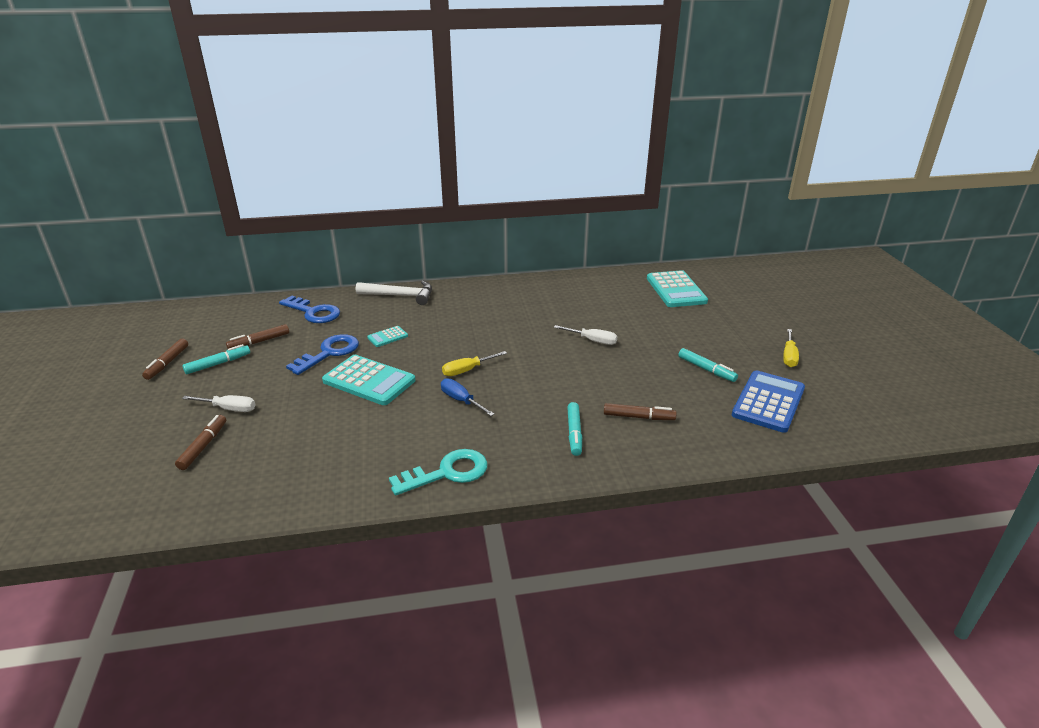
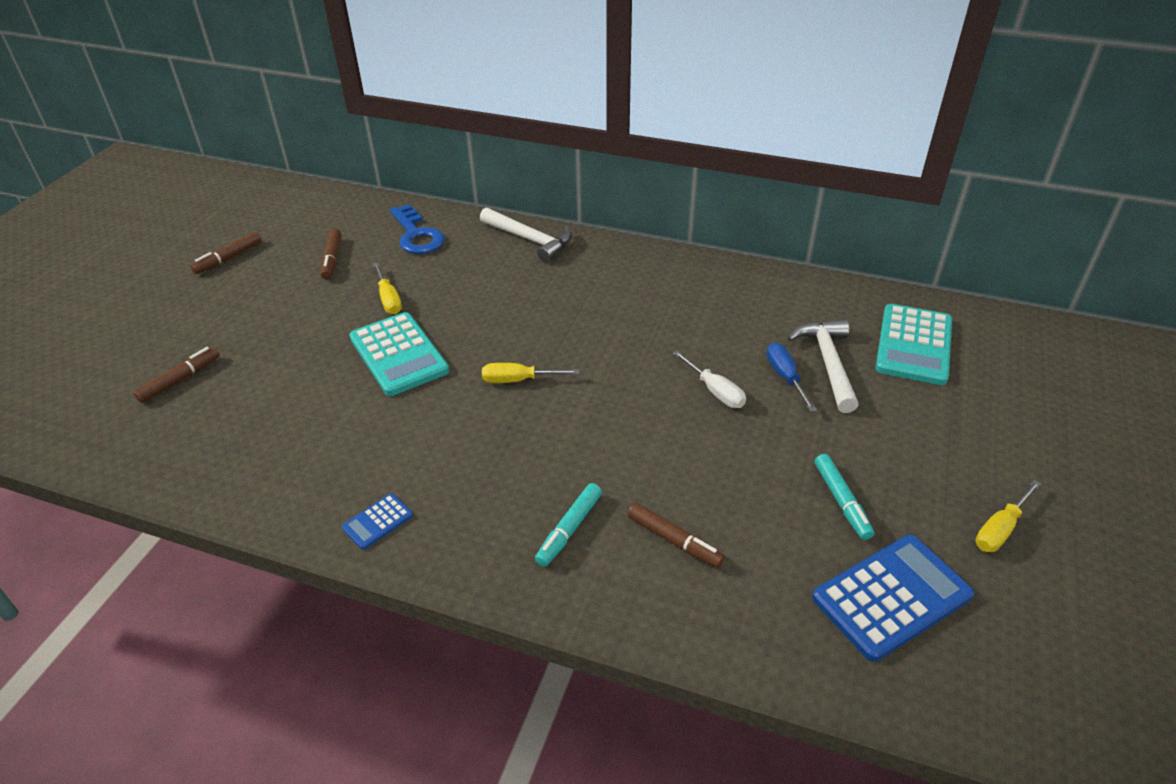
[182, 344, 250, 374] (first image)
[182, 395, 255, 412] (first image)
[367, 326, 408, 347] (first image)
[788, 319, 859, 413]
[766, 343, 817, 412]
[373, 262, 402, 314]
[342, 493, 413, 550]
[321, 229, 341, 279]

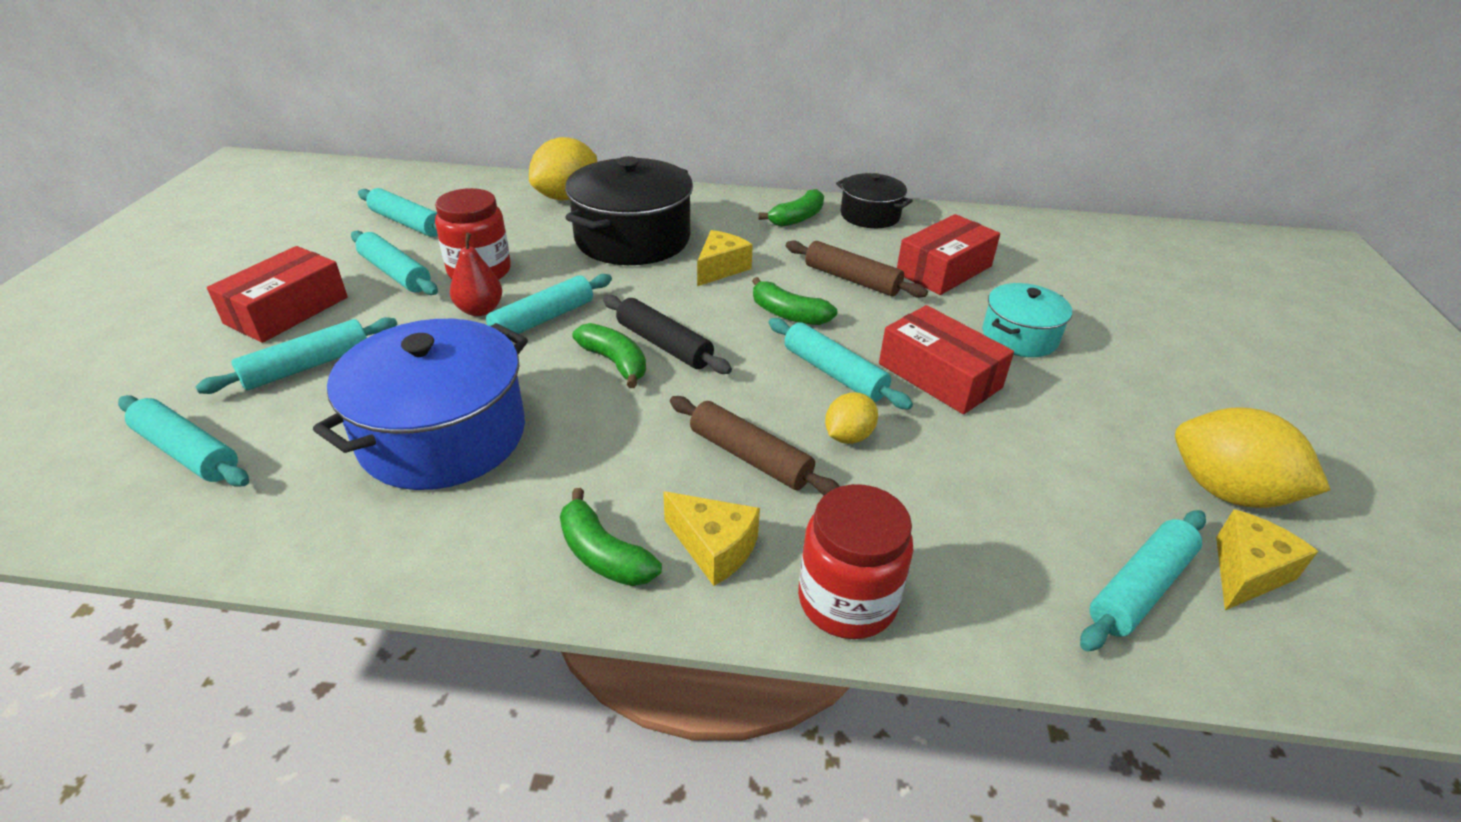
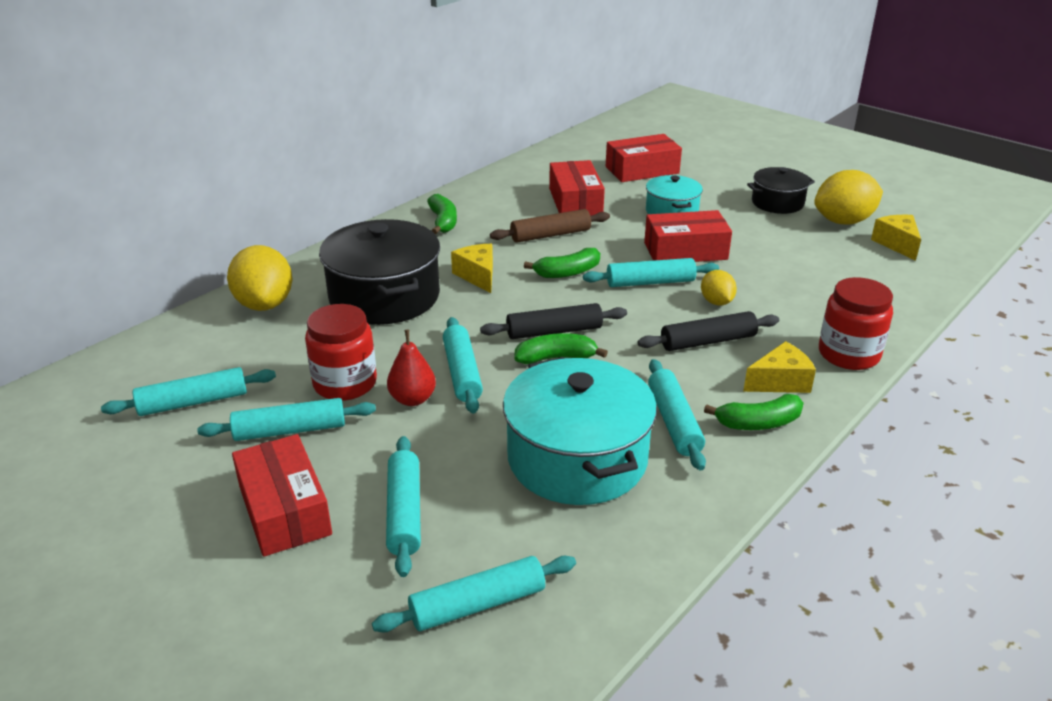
[606, 134, 682, 182]
[747, 167, 815, 214]
[648, 359, 706, 470]
[503, 357, 657, 505]
[638, 311, 779, 351]

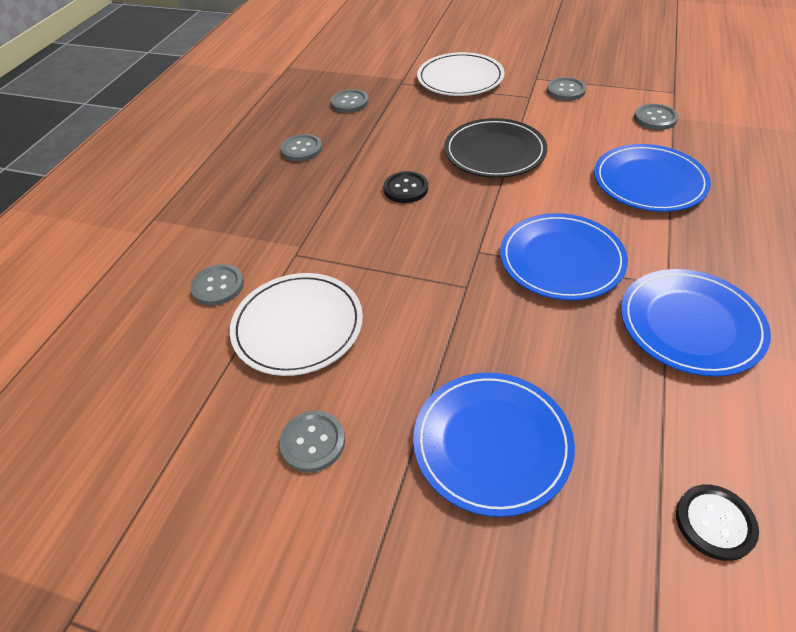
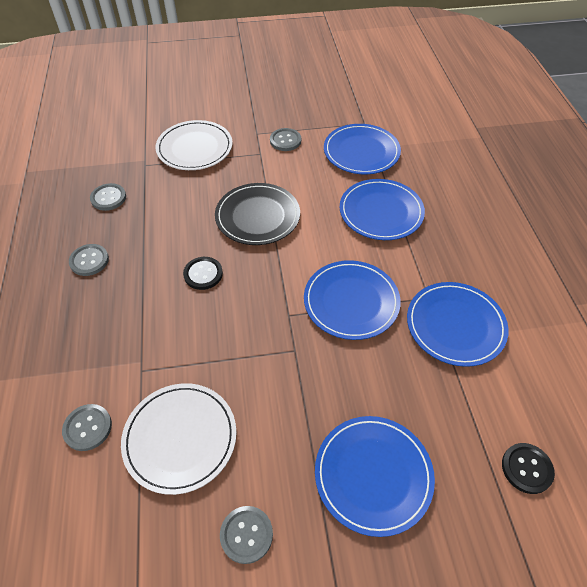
[324, 124, 401, 174]

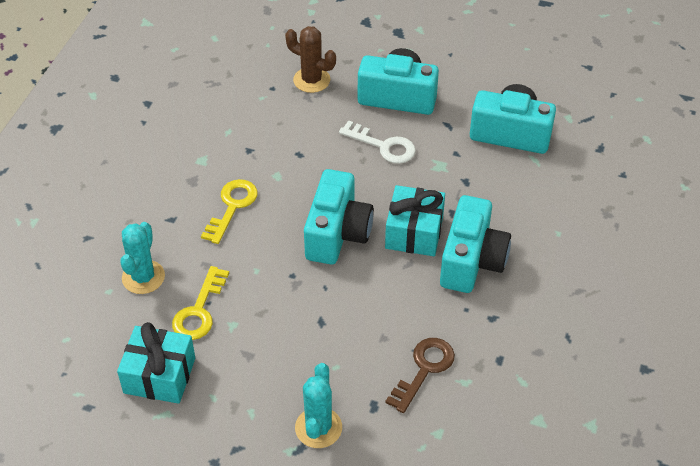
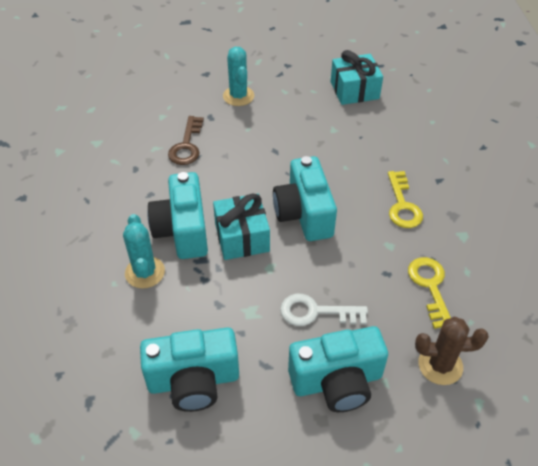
[123, 214, 165, 289]
[408, 257, 451, 329]

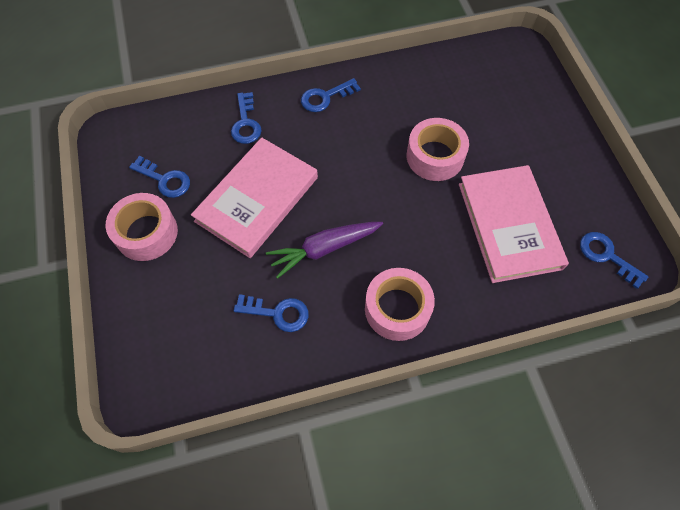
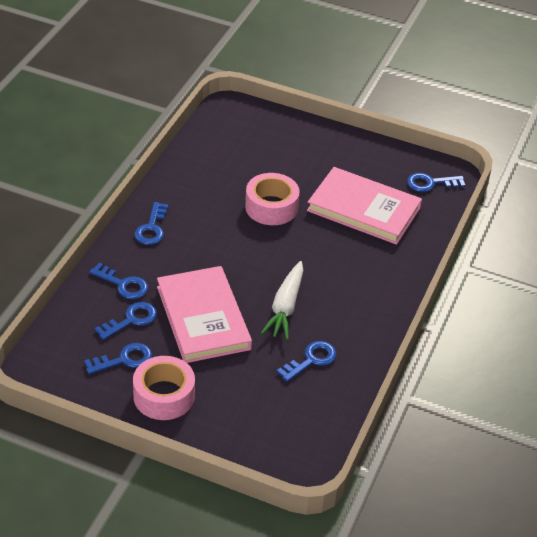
[365, 268, 435, 341] (first image)
[94, 302, 157, 340]
[261, 261, 303, 340]

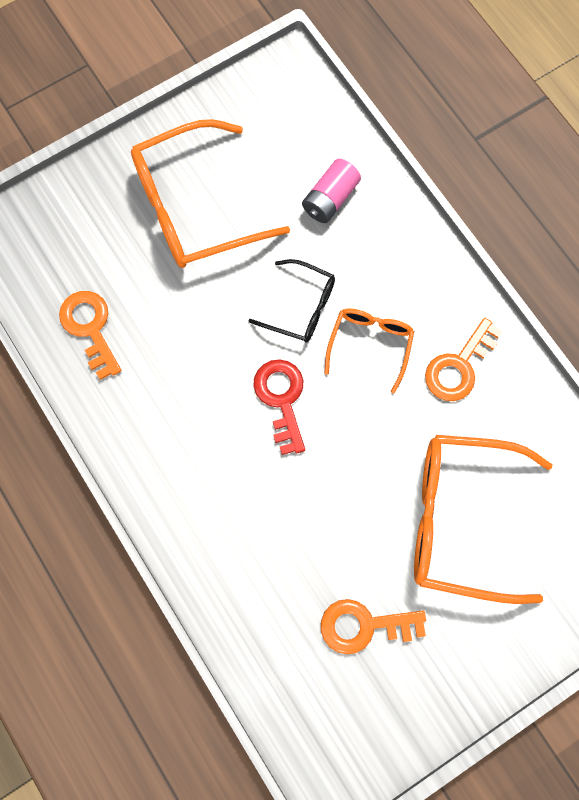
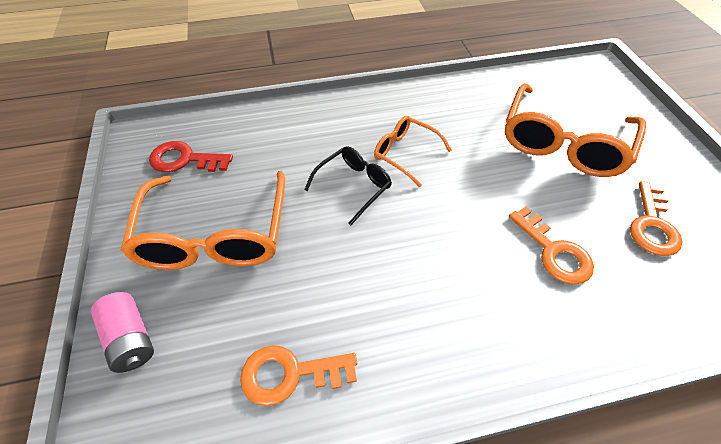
[149, 141, 233, 172]
[91, 292, 154, 373]
[509, 207, 594, 284]

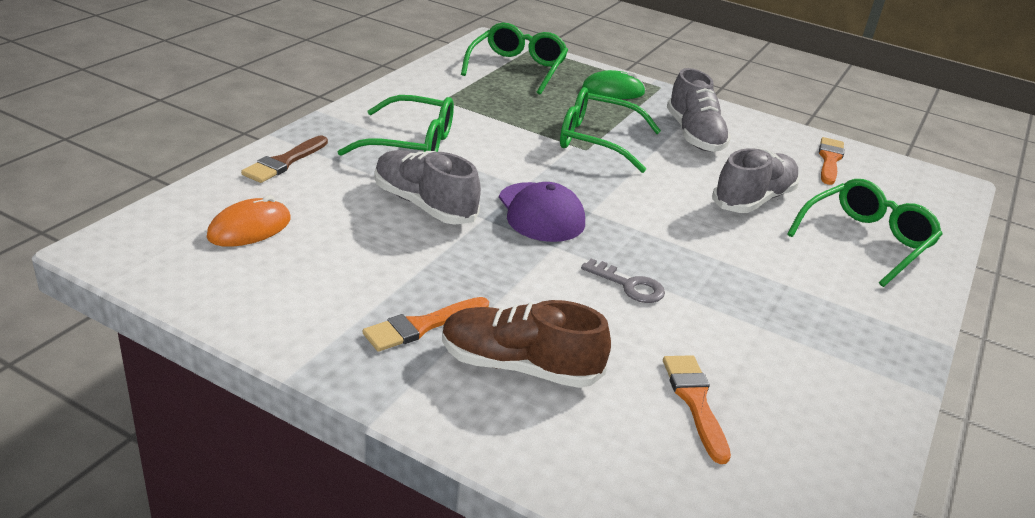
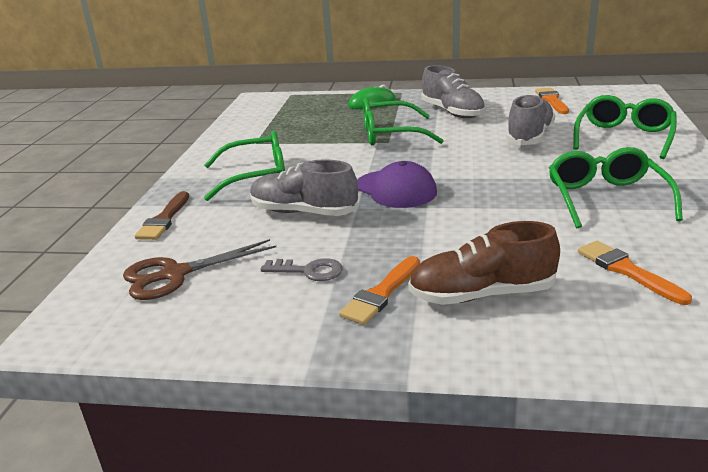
[549, 147, 683, 228]
[260, 258, 343, 281]
[123, 239, 276, 300]

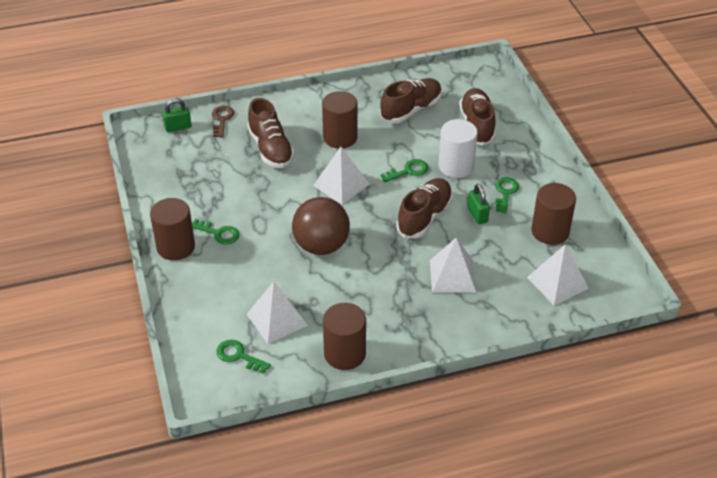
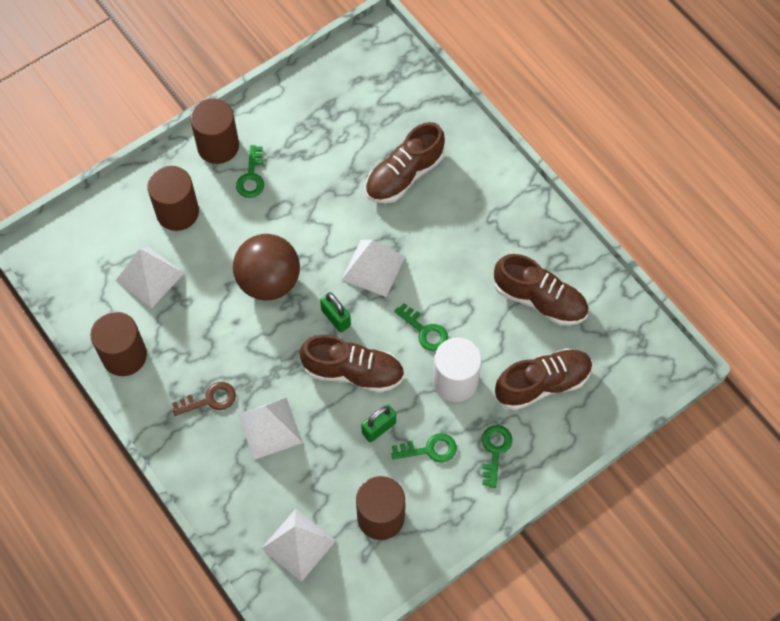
[320, 292, 351, 332]
[172, 382, 236, 416]
[482, 425, 513, 488]
[147, 166, 199, 231]

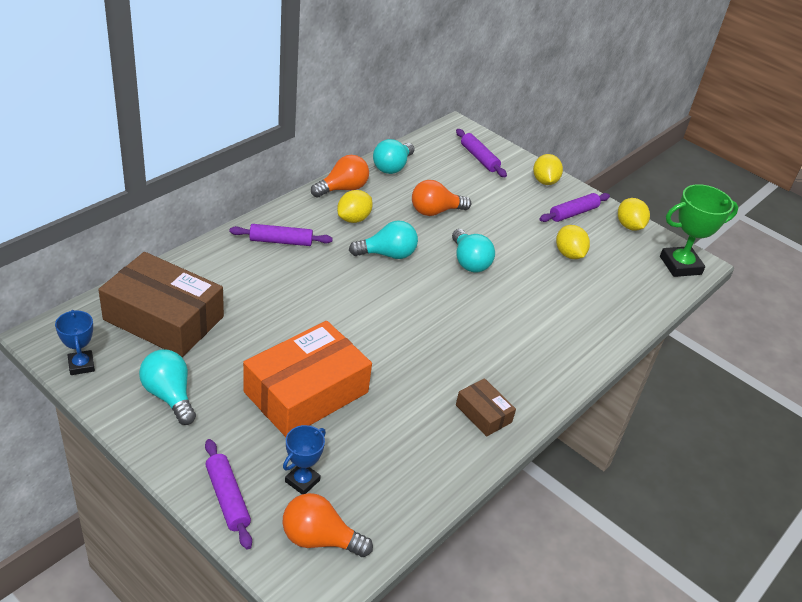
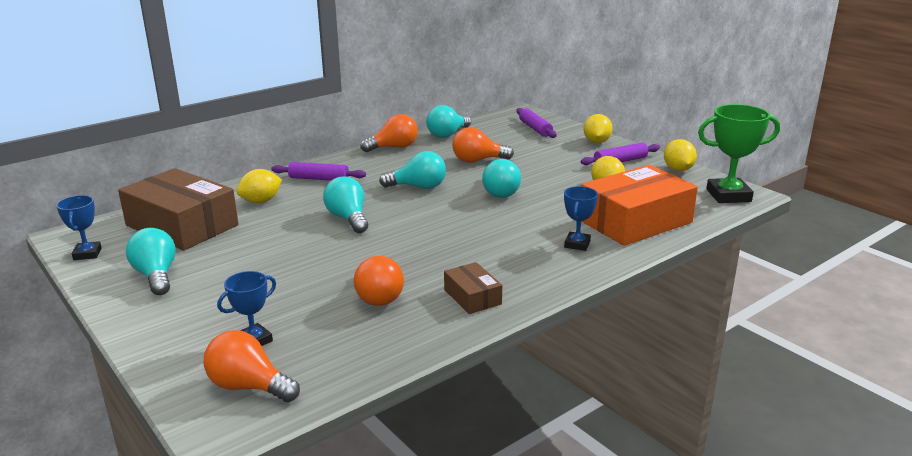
[205, 439, 252, 550] (first image)
[323, 177, 368, 233]
[354, 256, 404, 306]
[564, 186, 598, 251]
[581, 165, 698, 246]
[236, 169, 282, 203]

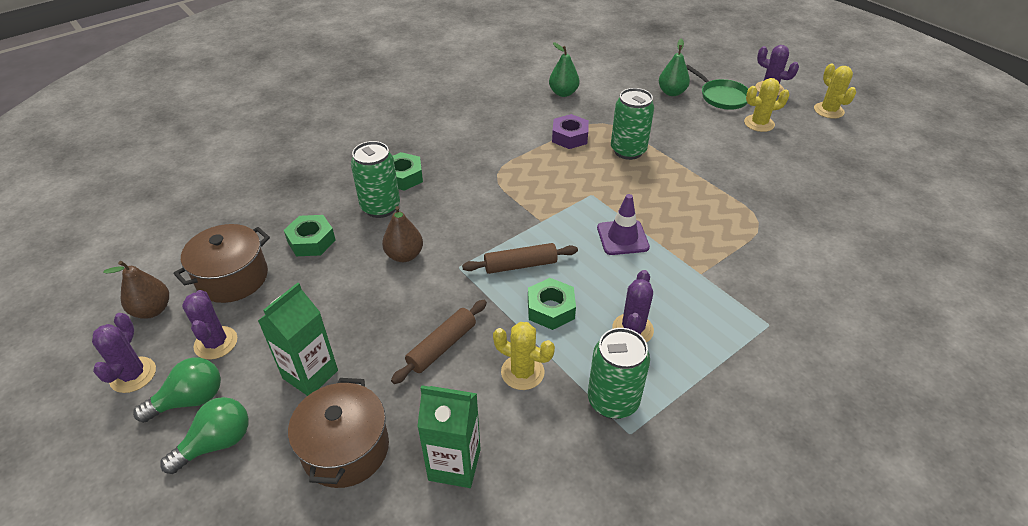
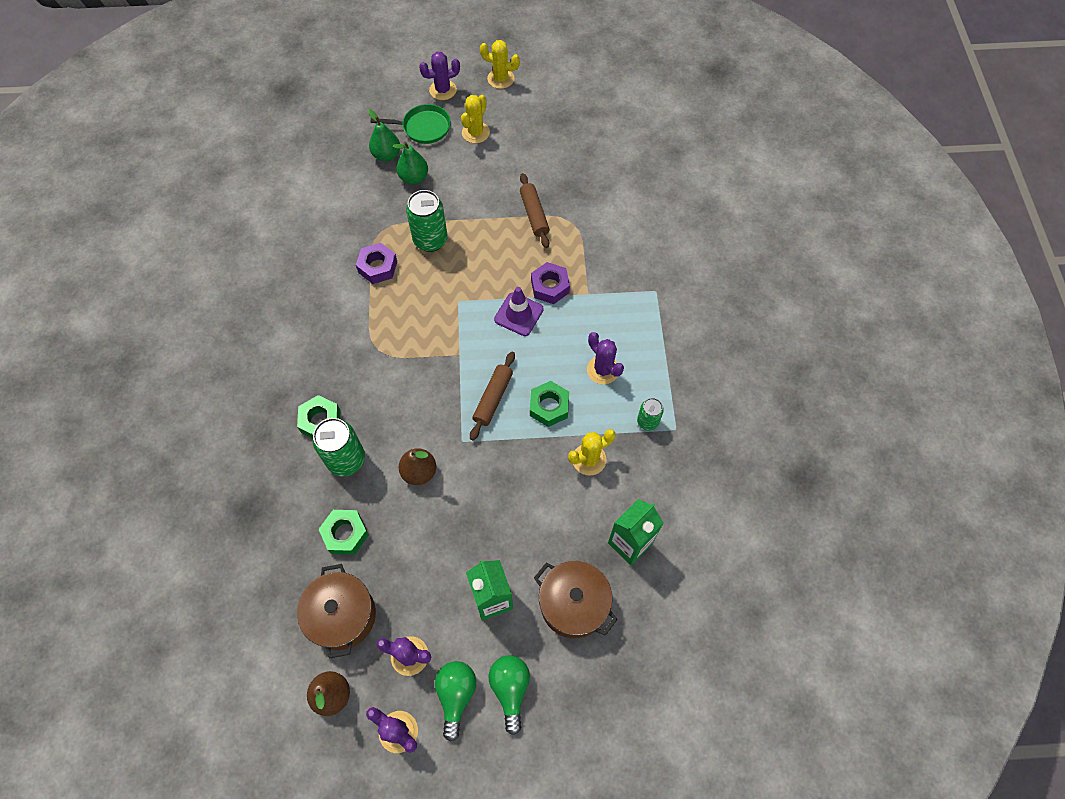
[531, 262, 570, 304]
[520, 173, 549, 248]
[392, 141, 428, 184]
[637, 398, 664, 431]

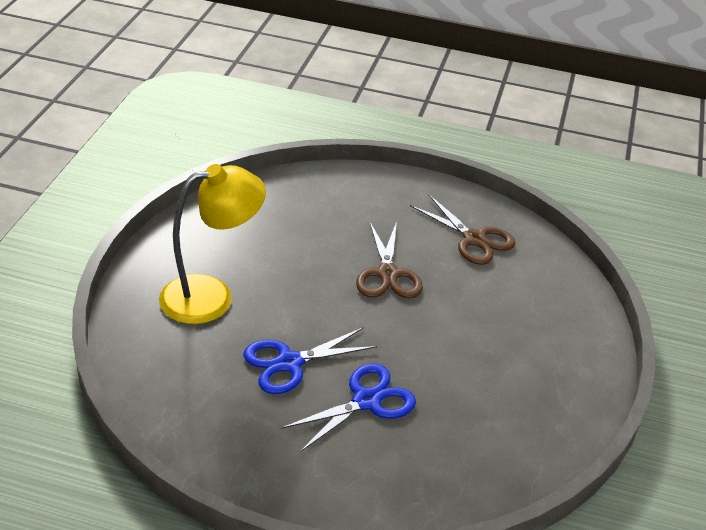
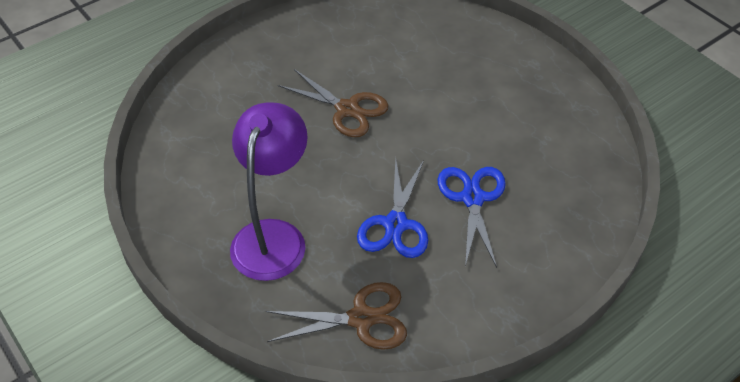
[266, 282, 407, 350]
[230, 102, 308, 281]

